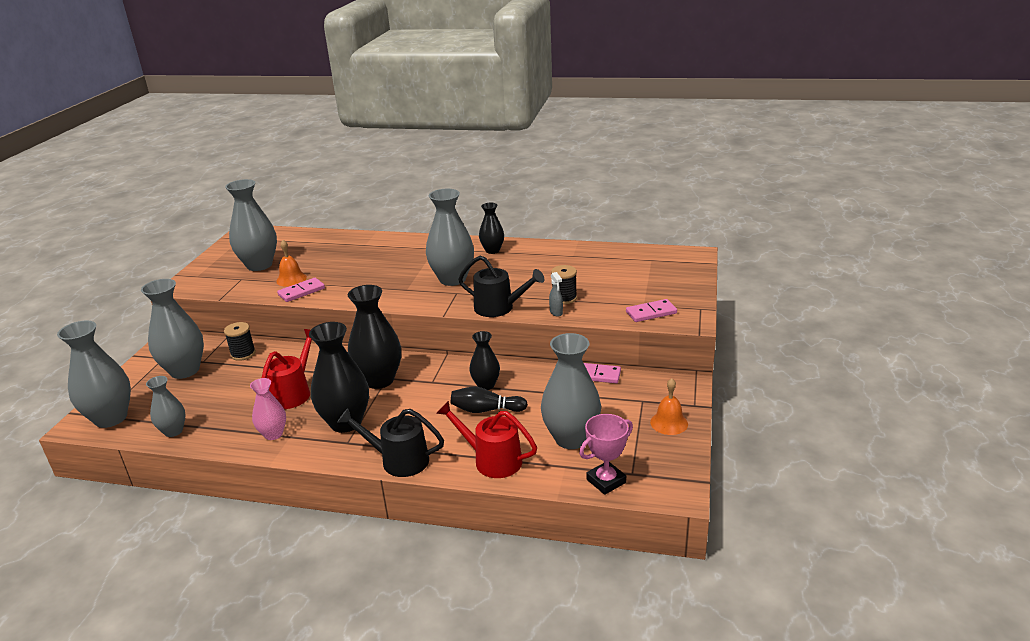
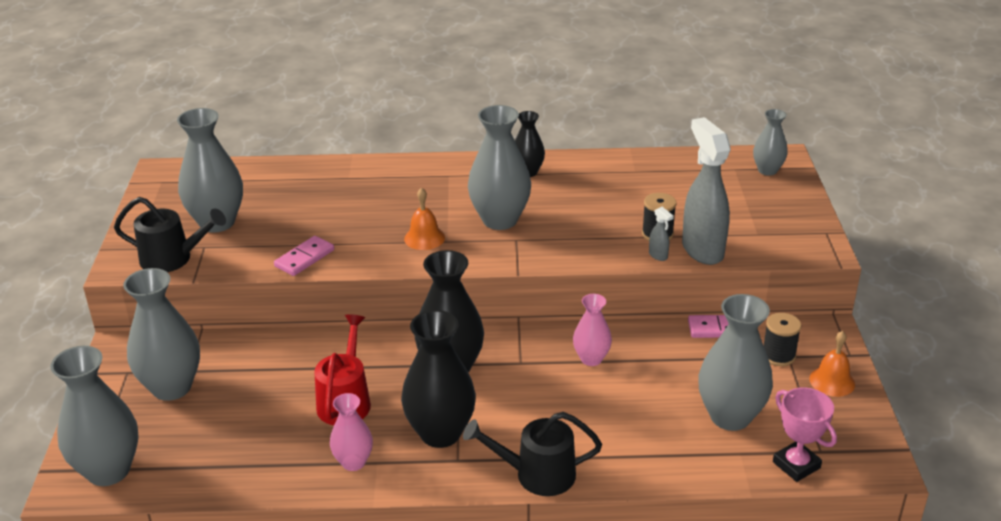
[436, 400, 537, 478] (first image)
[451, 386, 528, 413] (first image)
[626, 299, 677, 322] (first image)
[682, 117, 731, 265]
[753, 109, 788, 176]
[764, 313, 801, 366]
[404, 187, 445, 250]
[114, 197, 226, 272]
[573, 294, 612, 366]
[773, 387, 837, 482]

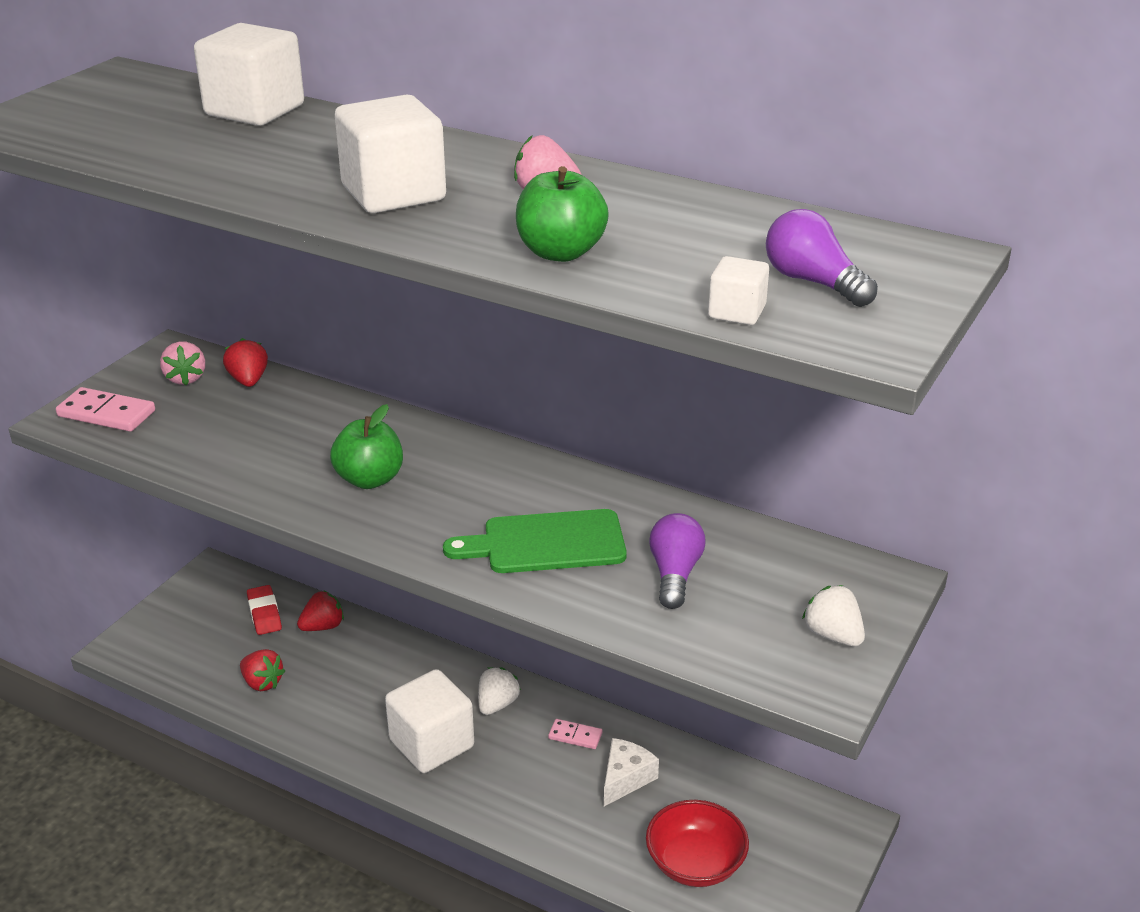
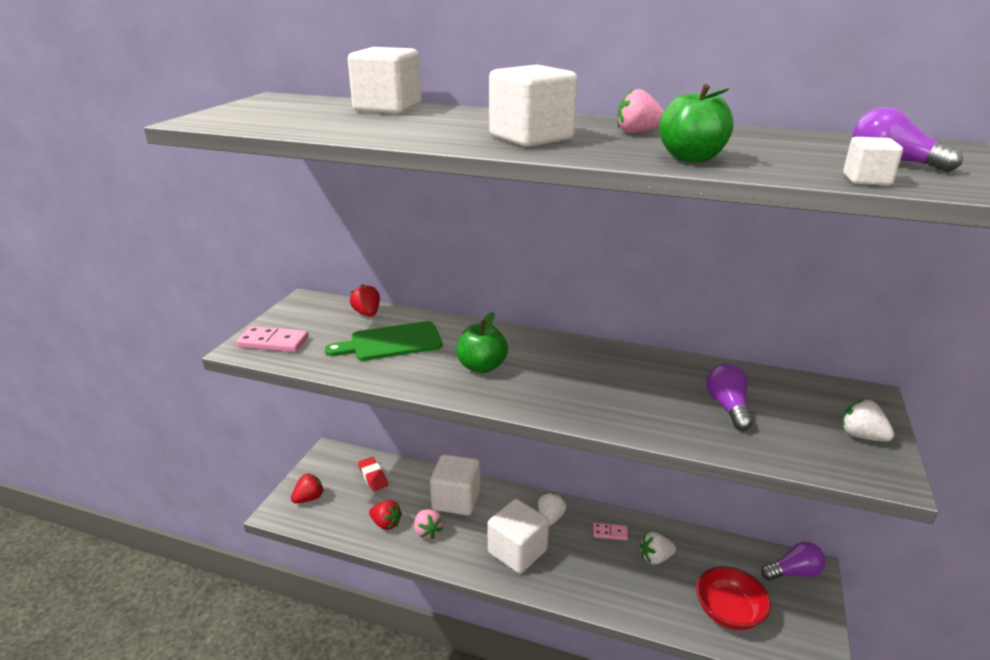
[430, 454, 480, 515]
[761, 542, 826, 581]
[414, 509, 443, 540]
[291, 473, 324, 503]
[325, 321, 442, 361]
[640, 532, 676, 564]

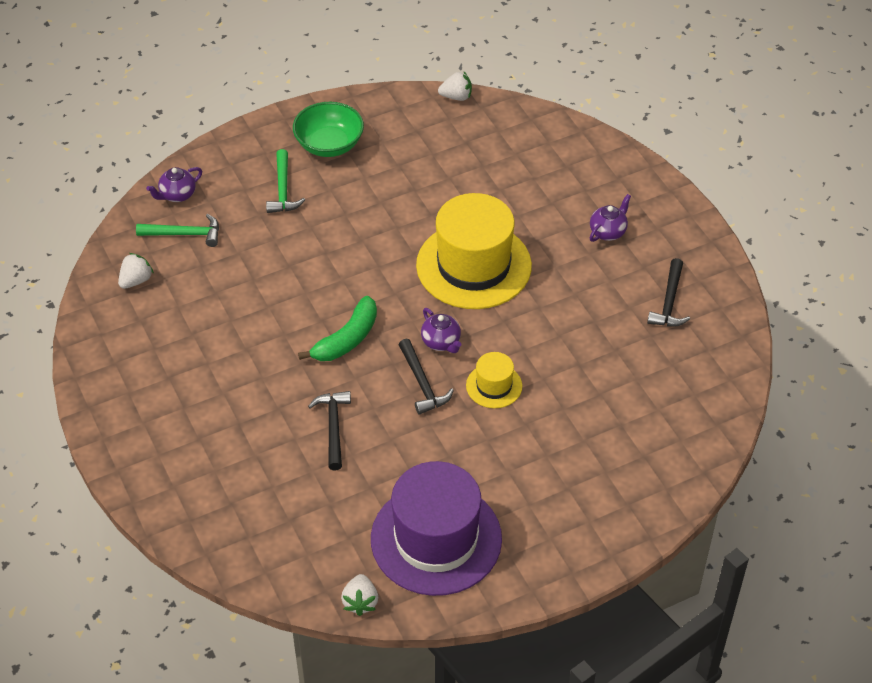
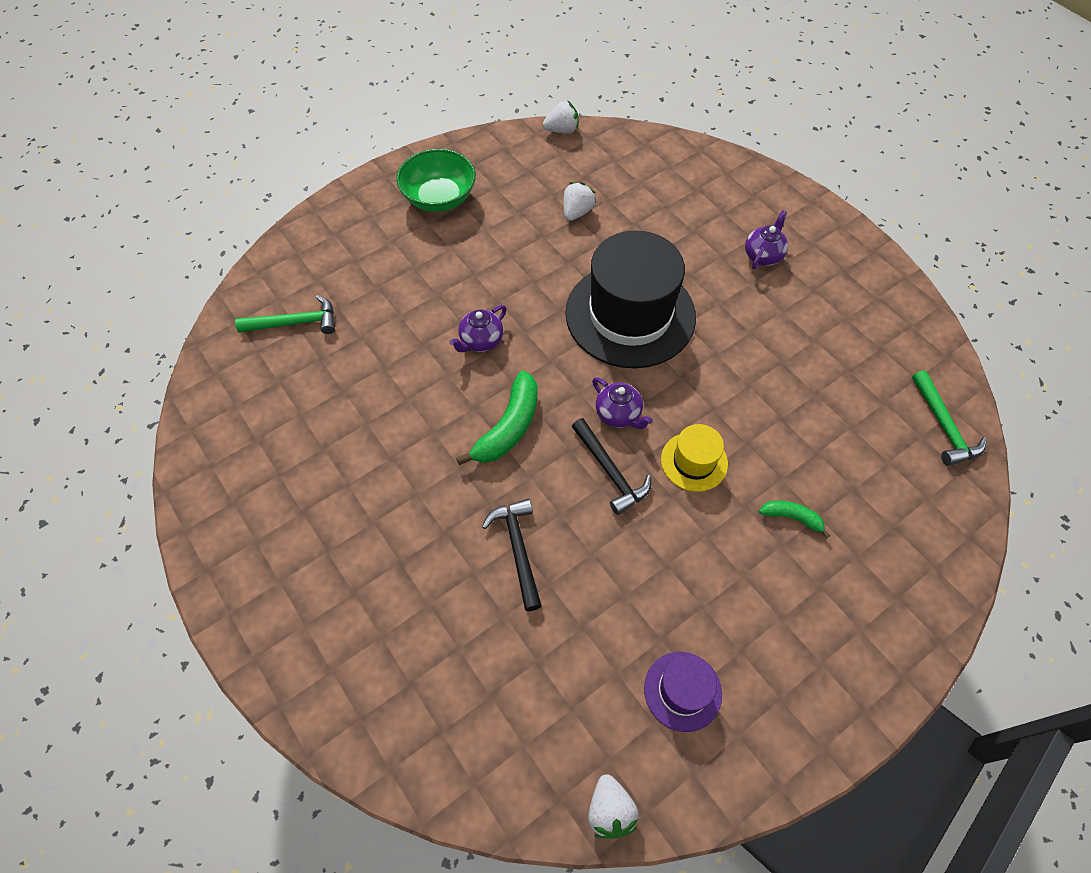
[647, 258, 690, 327] (first image)
[759, 501, 830, 538]
[563, 182, 596, 221]
[449, 305, 507, 352]
[912, 370, 987, 466]
[565, 231, 696, 368]
[644, 652, 722, 732]

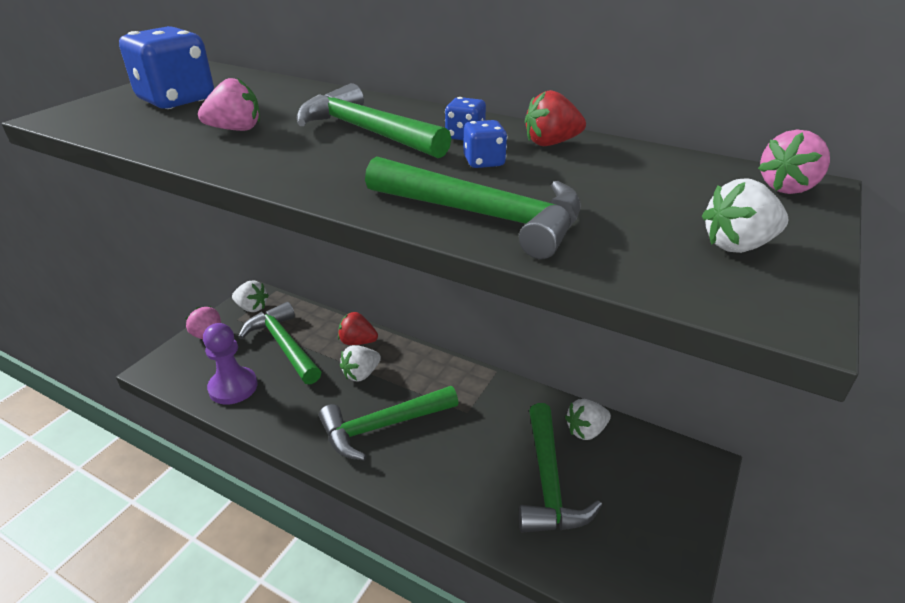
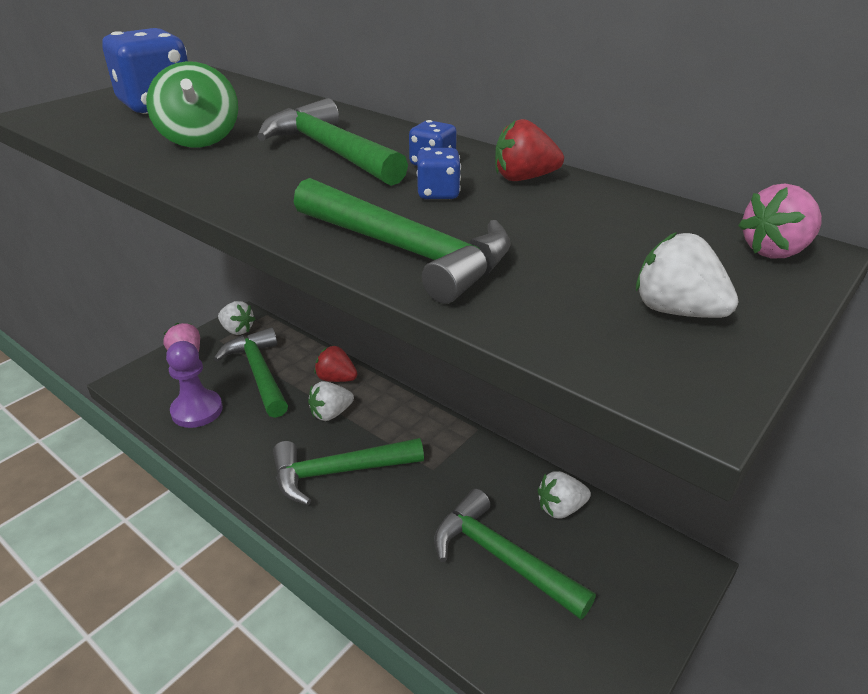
[146, 61, 238, 148]
[434, 489, 596, 620]
[636, 232, 739, 318]

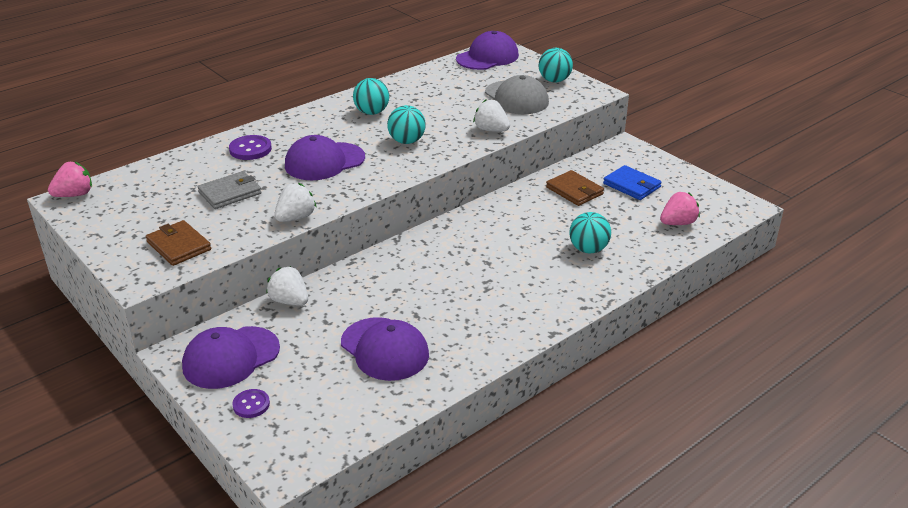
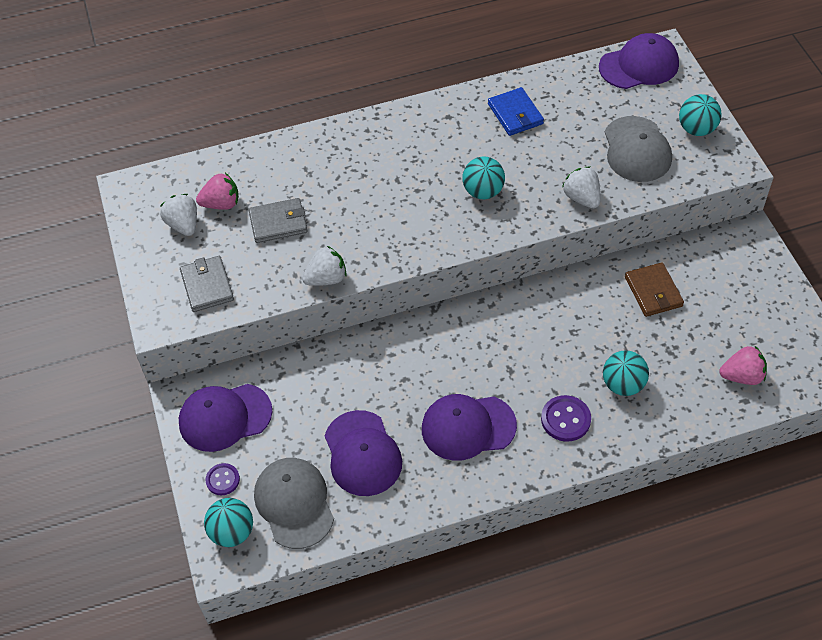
[254, 458, 334, 549]
[196, 173, 239, 210]
[541, 395, 591, 441]
[160, 194, 197, 236]
[422, 394, 517, 461]
[204, 498, 253, 547]
[488, 87, 544, 136]
[180, 256, 234, 312]

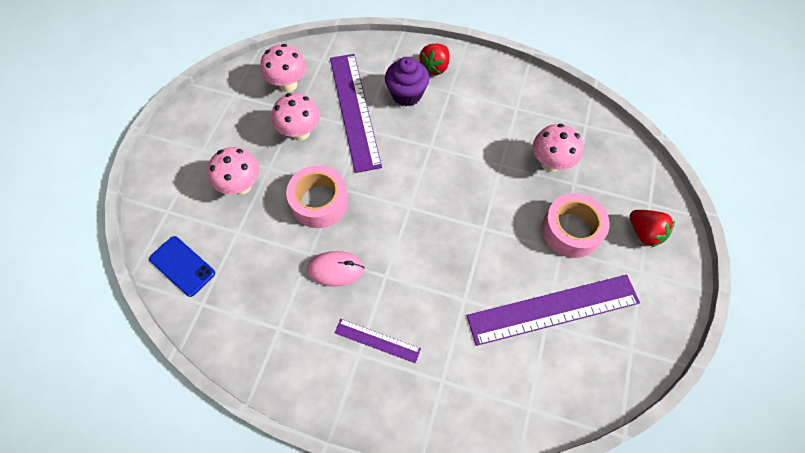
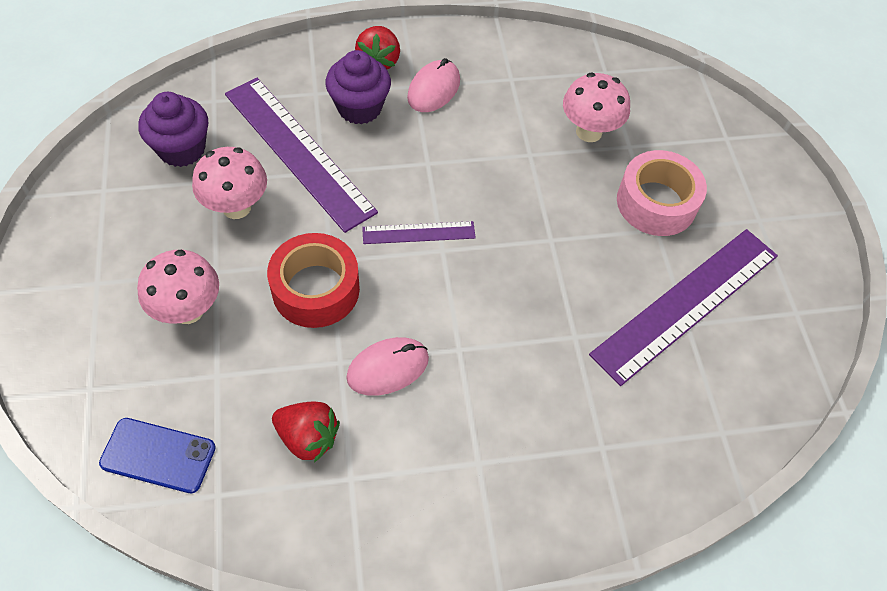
[407, 58, 460, 112]
[362, 221, 476, 244]
[272, 401, 340, 462]
[138, 92, 208, 167]
[267, 233, 360, 328]

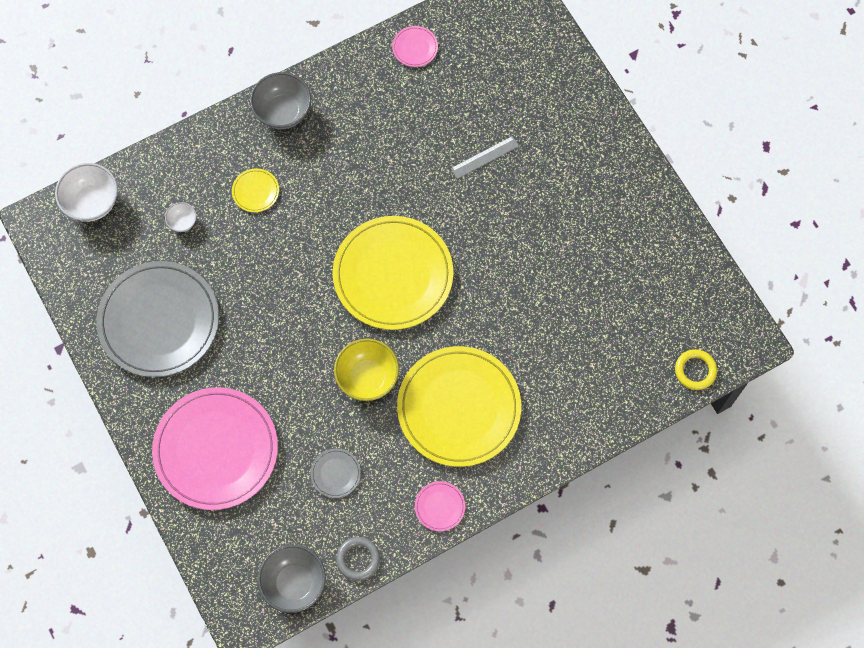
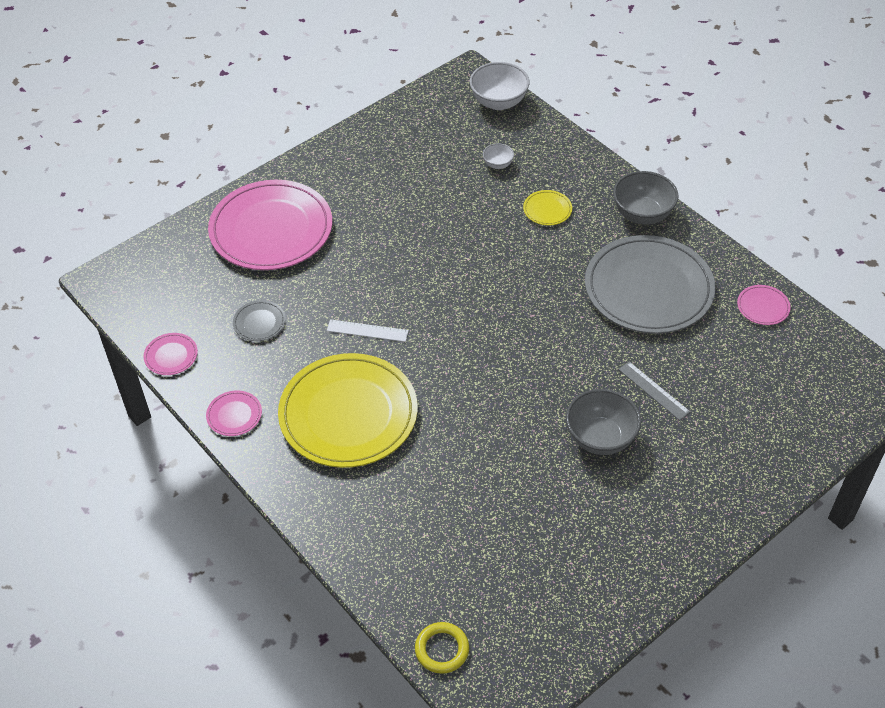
[333, 216, 453, 330] (first image)
[585, 235, 716, 334]
[566, 389, 641, 455]
[327, 319, 409, 342]
[143, 333, 198, 375]

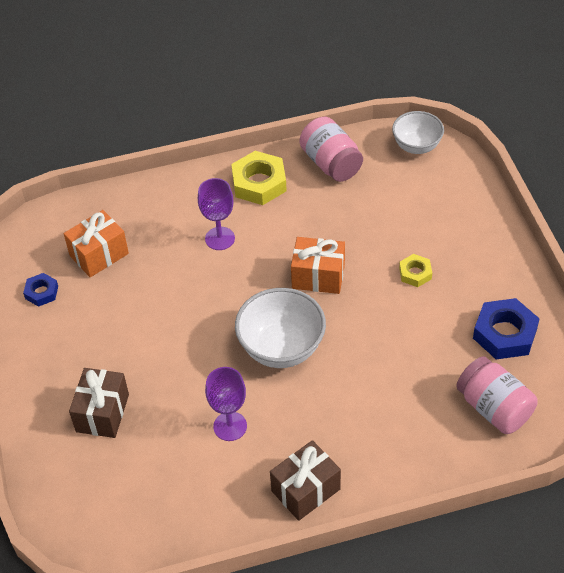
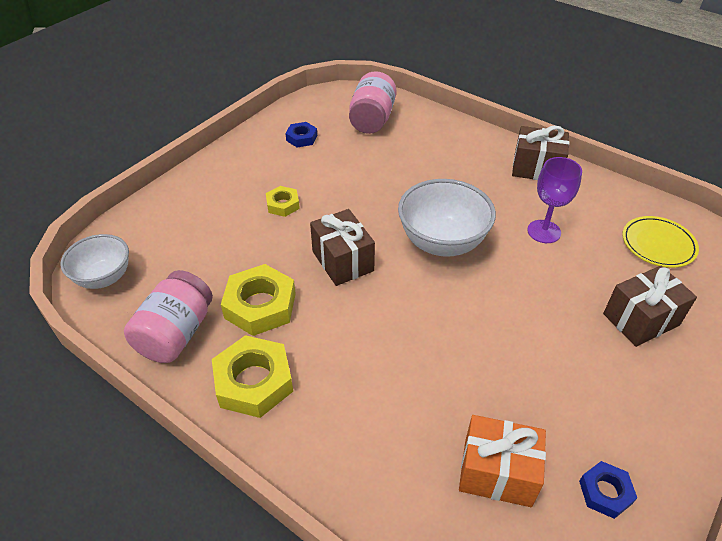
[198, 178, 235, 250] (first image)
[221, 264, 296, 336]
[622, 216, 699, 268]
[310, 209, 375, 286]
[285, 122, 317, 148]

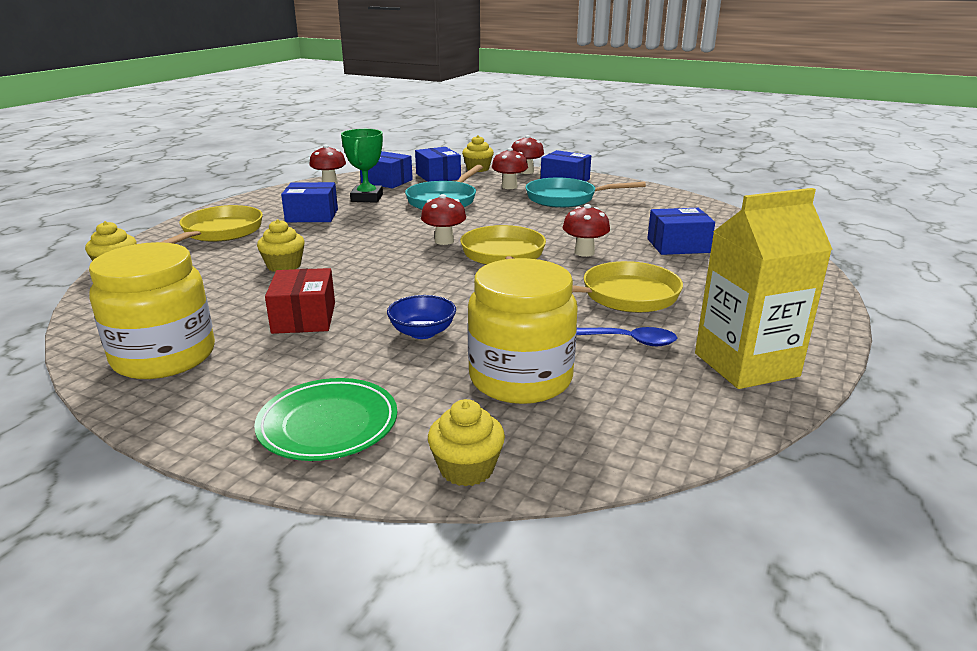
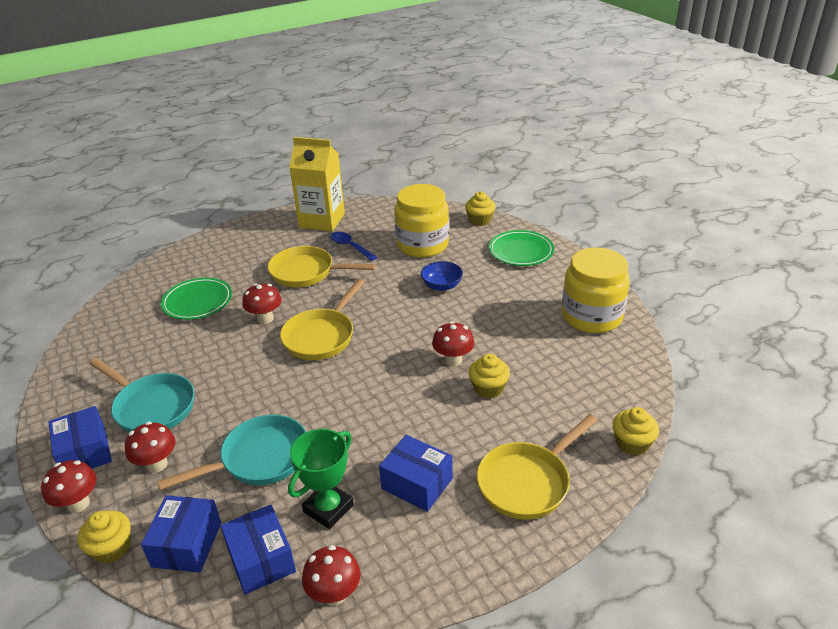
[265, 268, 335, 334] (first image)
[432, 321, 474, 366]
[161, 278, 232, 320]

